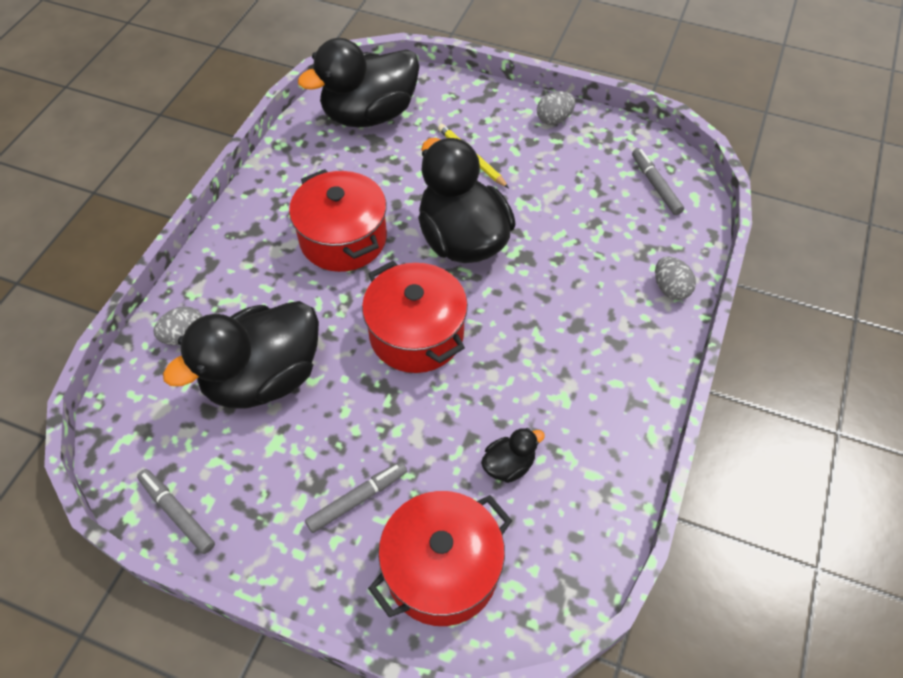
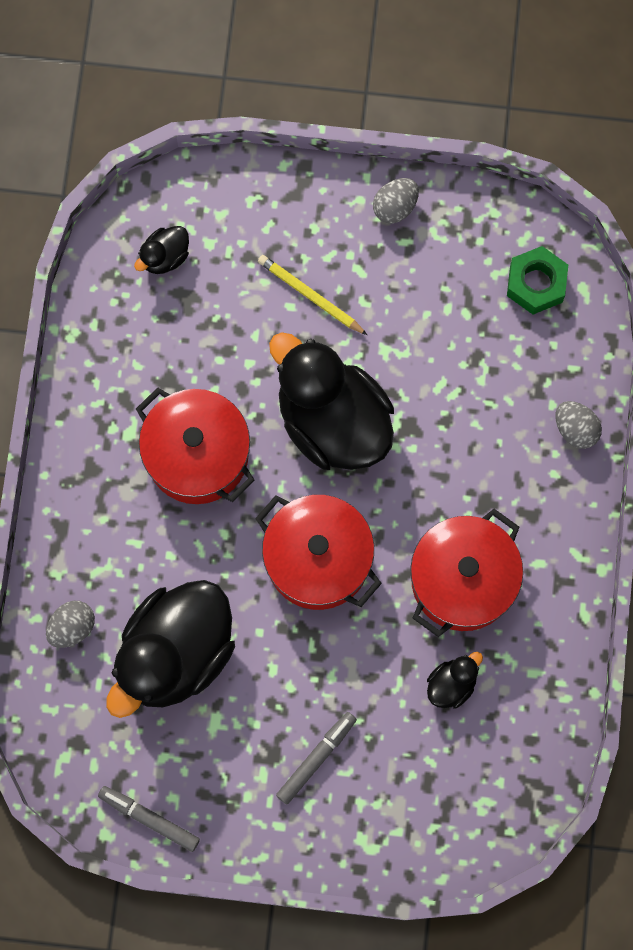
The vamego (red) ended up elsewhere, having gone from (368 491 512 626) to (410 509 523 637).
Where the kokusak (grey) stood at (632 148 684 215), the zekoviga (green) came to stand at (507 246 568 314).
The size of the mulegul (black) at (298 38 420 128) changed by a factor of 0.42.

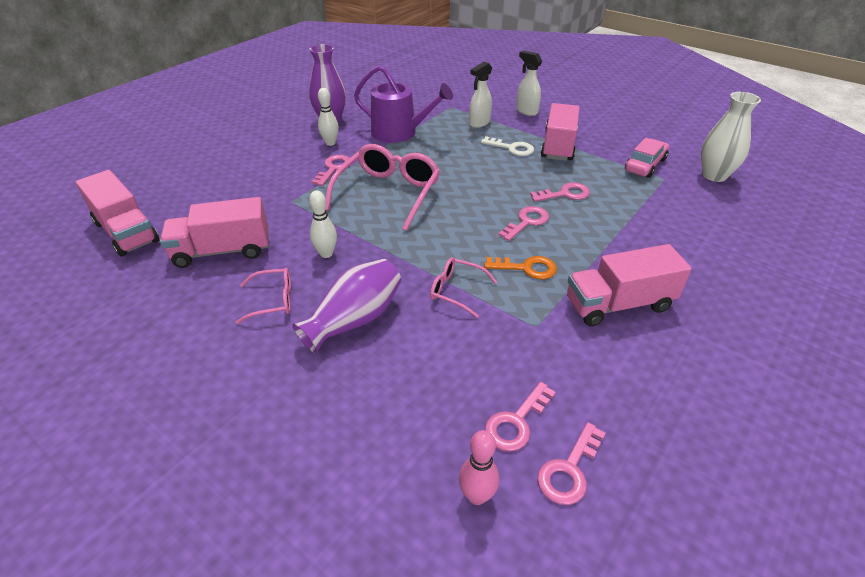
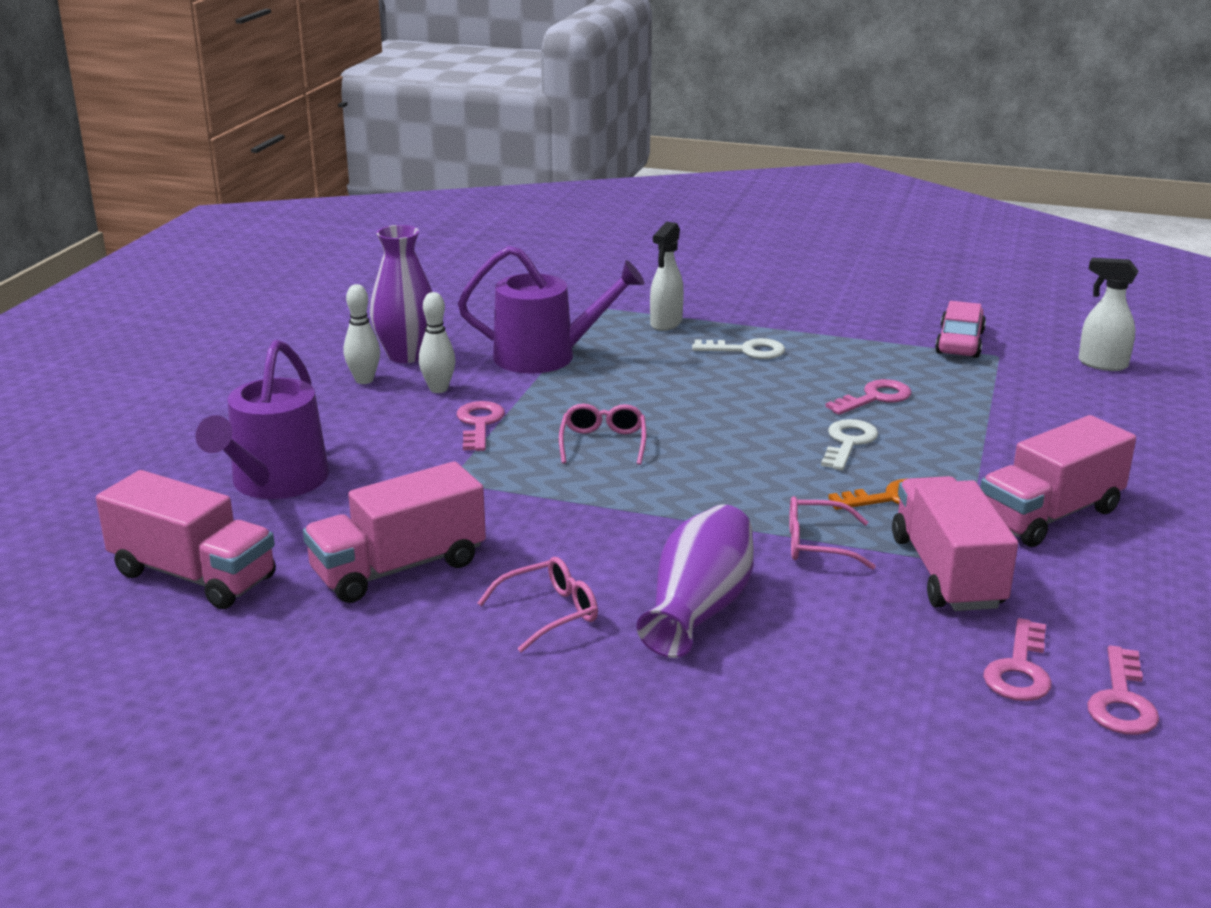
The second view lost the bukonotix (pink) at (459 430 499 505).
The second view lost the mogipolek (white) at (701 92 761 182).
The second view gained the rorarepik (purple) at (195 340 329 499).
The bukonotix (white) ended up elsewhere, having gone from (309 190 337 258) to (344 284 380 384).
The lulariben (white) ended up elsewhere, having gone from (516 51 542 116) to (1078 258 1138 371).
The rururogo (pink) ended up elsewhere, having gone from (541 103 580 161) to (892 476 1018 611).
What was the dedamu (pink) at (498 206 549 241) turned into the dedamu (white) at (821 419 878 470).
The size of the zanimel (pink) at (325 144 440 231) changed by a factor of 0.51.

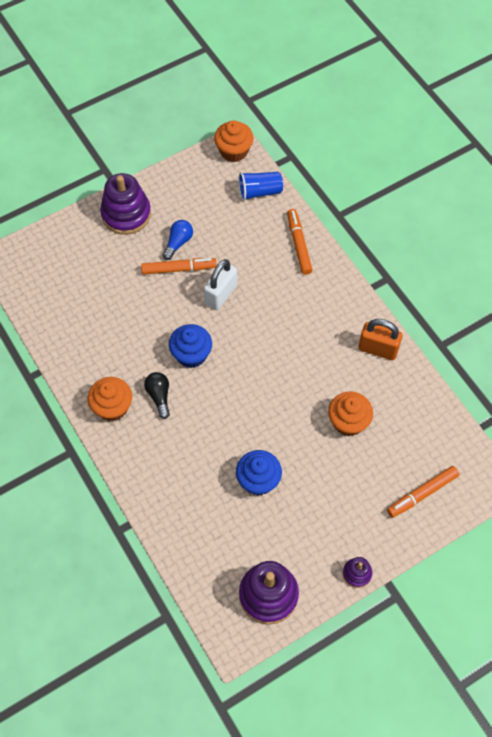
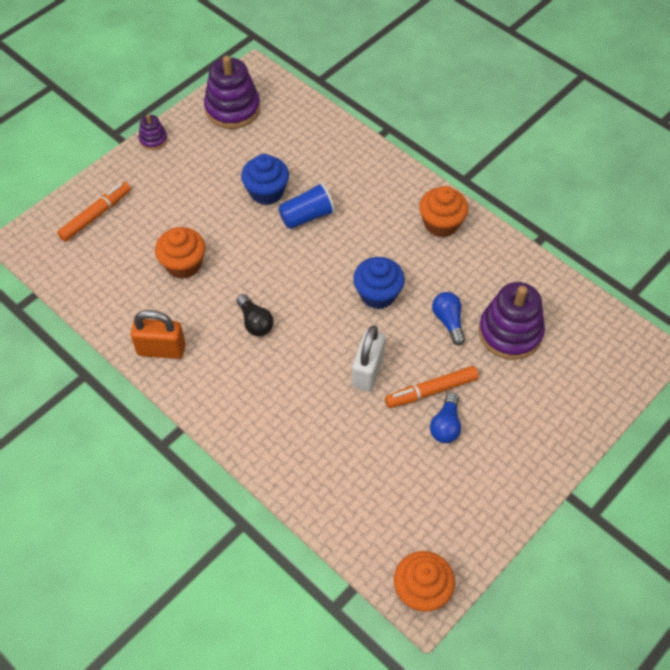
The second view lost the kokusak (orange) at (287 209 313 275).
The second view gained the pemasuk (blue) at (432 292 465 345).
The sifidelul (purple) ended up elsewhere, having gone from (100 173 151 235) to (479 282 545 360).
The pemasuk (black) ended up elsewhere, having gone from (144 372 170 419) to (236 294 274 336).
The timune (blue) ended up elsewhere, having gone from (238 172 283 201) to (278 182 335 229).

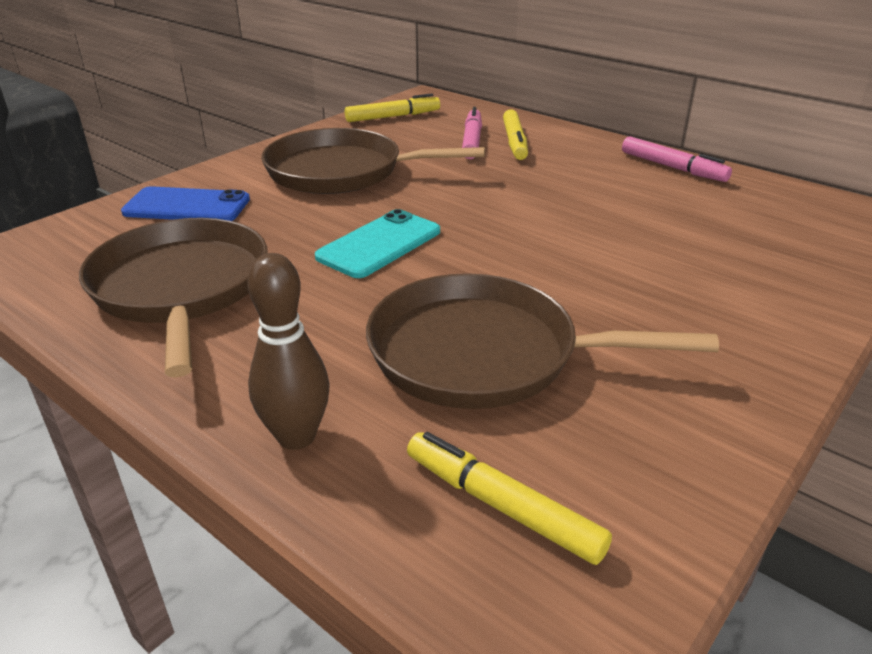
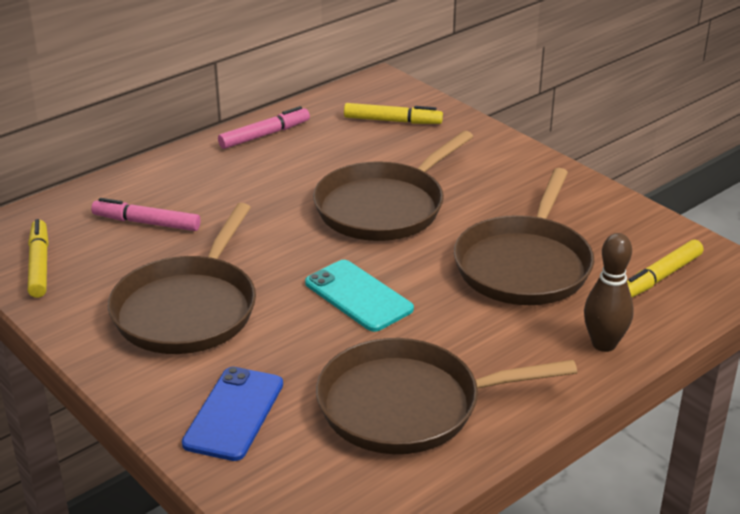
The second view gained the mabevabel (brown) at (313 131 473 241).
The kokusak (yellow) ended up elsewhere, having gone from (503 109 528 160) to (344 103 443 124).

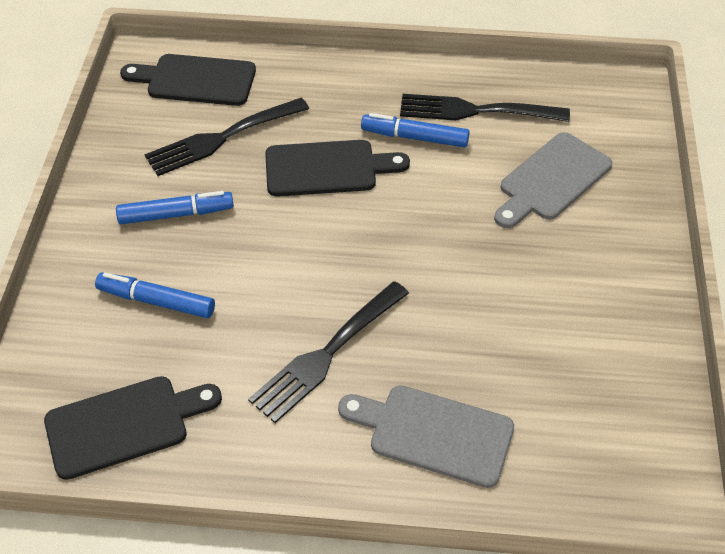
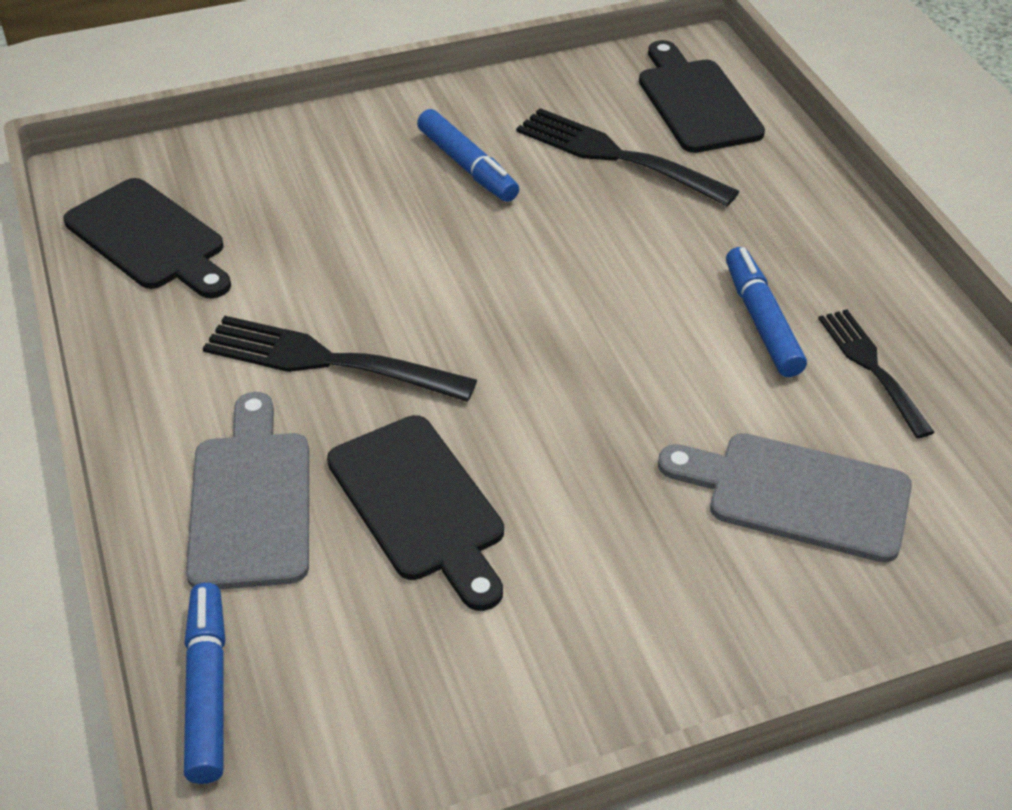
The kokusak (blue) ended up elsewhere, having gone from (95 272 215 318) to (184 583 225 784).
The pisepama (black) ended up elsewhere, having gone from (265 140 410 197) to (327 415 504 611).
The size of the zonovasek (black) at (400 94 570 122) changed by a factor of 0.65.

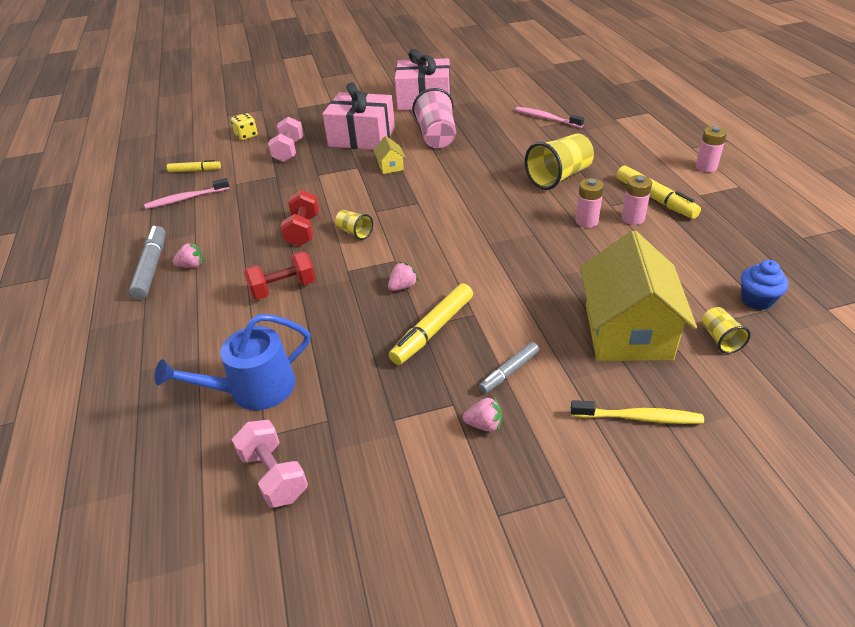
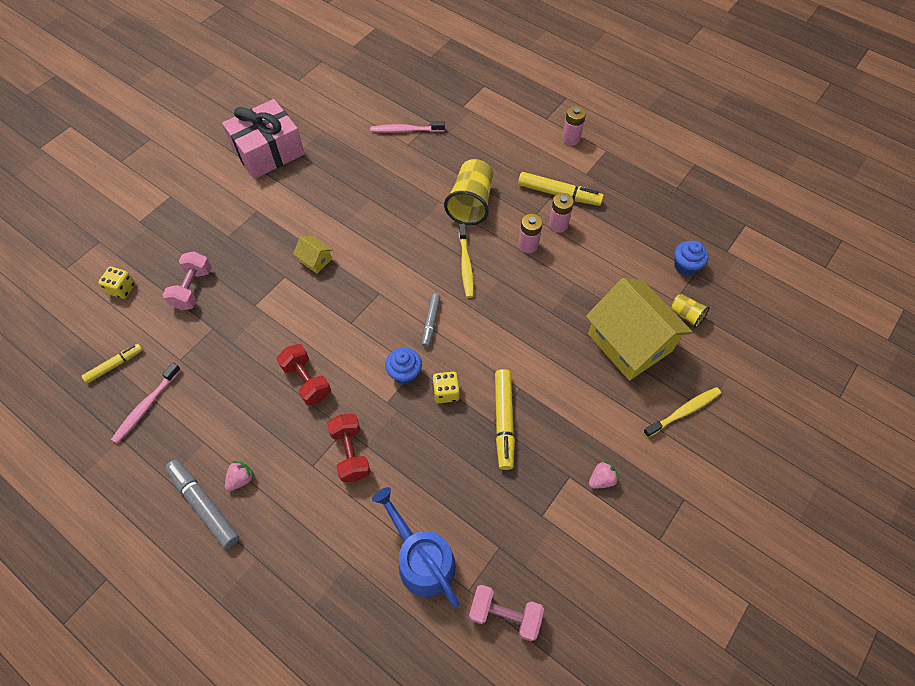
The second view lost the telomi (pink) at (322 82 395 150).
The second view lost the timune (yellow) at (335 210 373 240).
The second view lost the timune (pink) at (412 88 456 149).
The second view gained the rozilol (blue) at (385 347 422 384).
The second view gained the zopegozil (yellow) at (459 223 474 298).
The kokusak (grey) ended up elsewhere, having gone from (479 342 539 393) to (422 293 440 347).
Where the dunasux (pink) stood at (388 262 418 291), the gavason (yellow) came to stand at (433 372 460 403).
The rorarepik (blue) at (154 314 310 410) ended up facing another way, 120 degrees clockwise from before.
The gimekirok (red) at (243 251 316 300) ended up facing another way, 45 degrees counterclockwise from before.
The gimekirok (pink) at (268 116 303 162) ended up facing another way, 45 degrees clockwise from before.

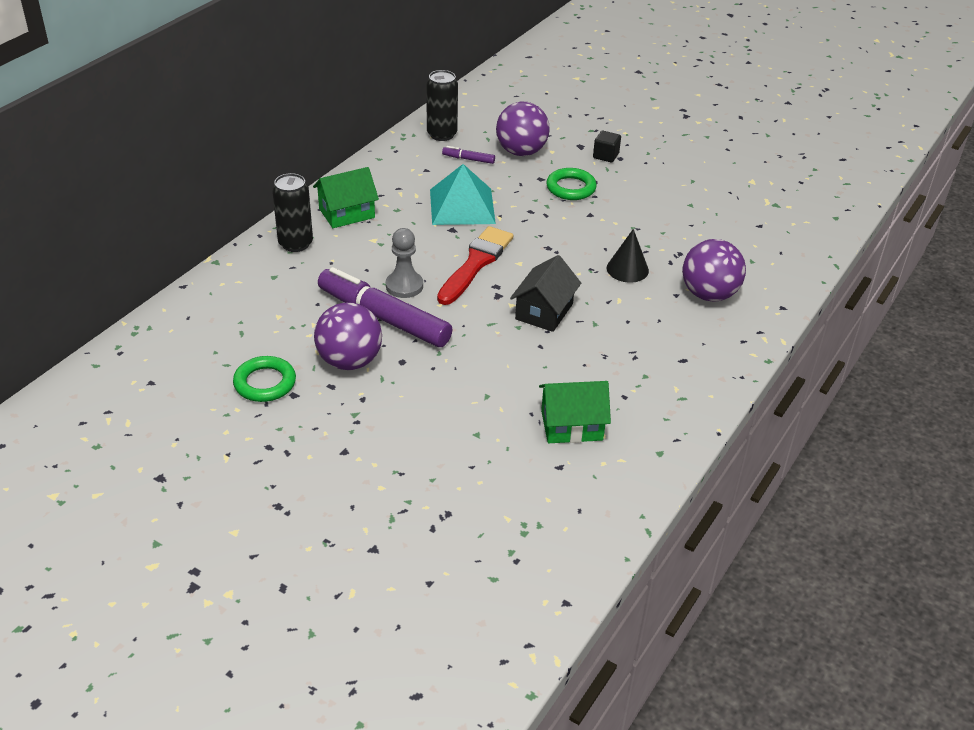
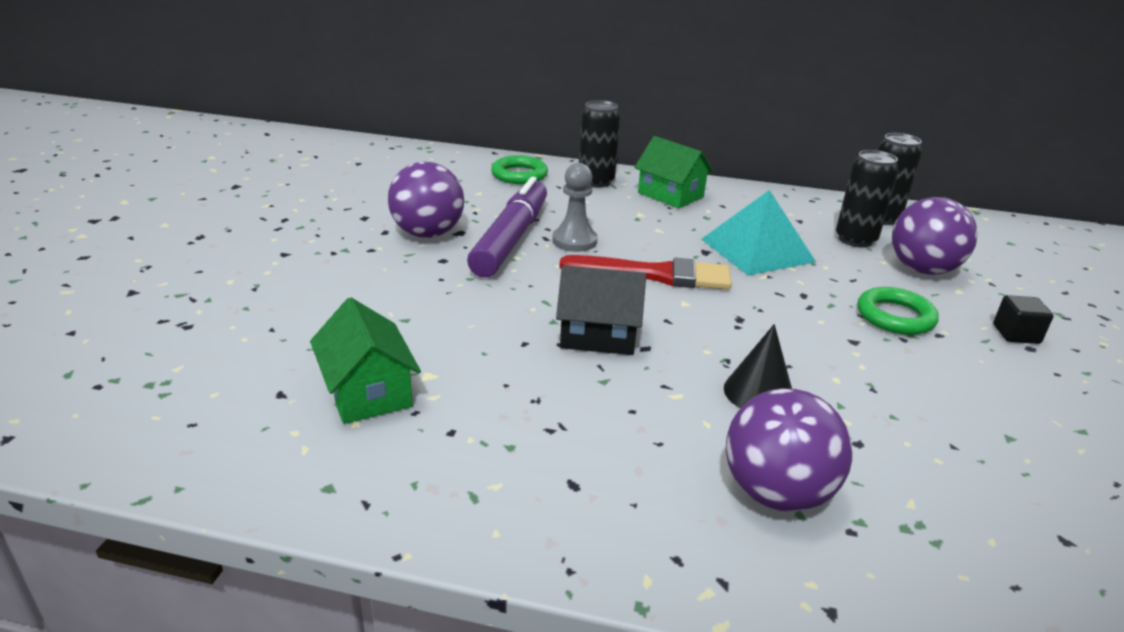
The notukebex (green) ended up elsewhere, having gone from (233 356 296 402) to (491 156 548 184).
Where the kokusak (purple) stood at (442 146 495 164), the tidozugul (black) came to stand at (836 150 898 248).

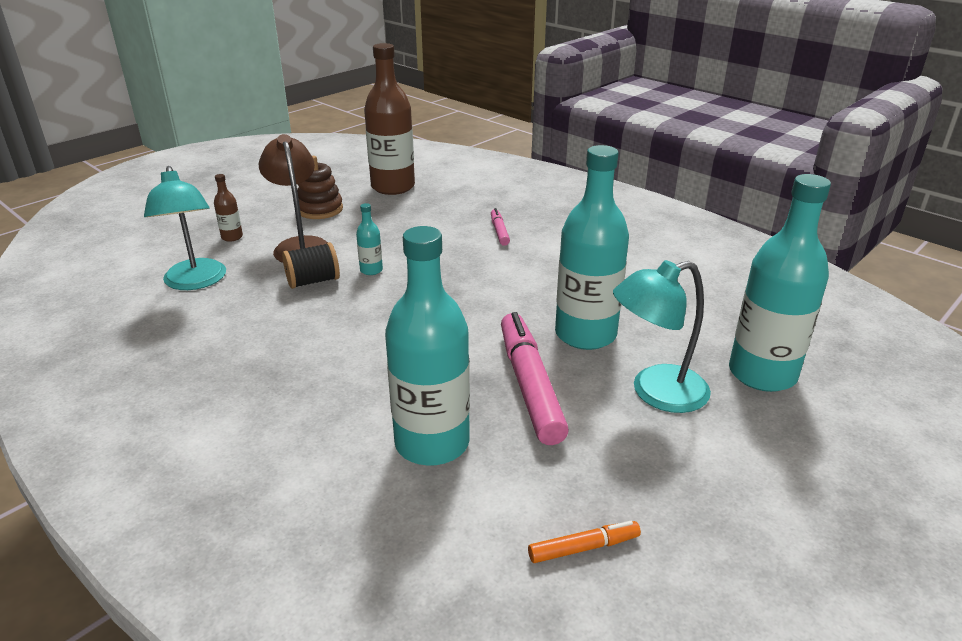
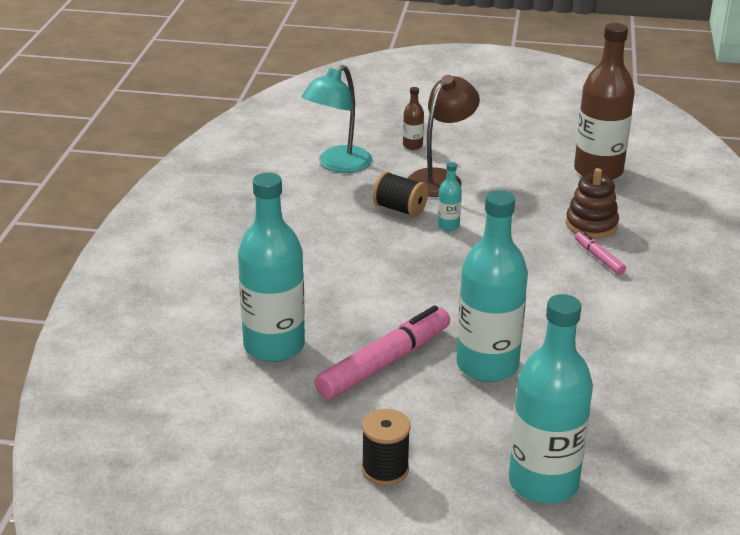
The second view lost the kokusak (orange) at (528 521 641 563).
The second view lost the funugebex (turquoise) at (613 260 711 413).
The second view gained the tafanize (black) at (362 409 411 486).
The sifidelul (brown) ended up elsewhere, having gone from (297 156 343 219) to (566 168 619 238).
The kokusak (pink) at (491 208 510 246) ended up facing another way, 75 degrees counterclockwise from before.

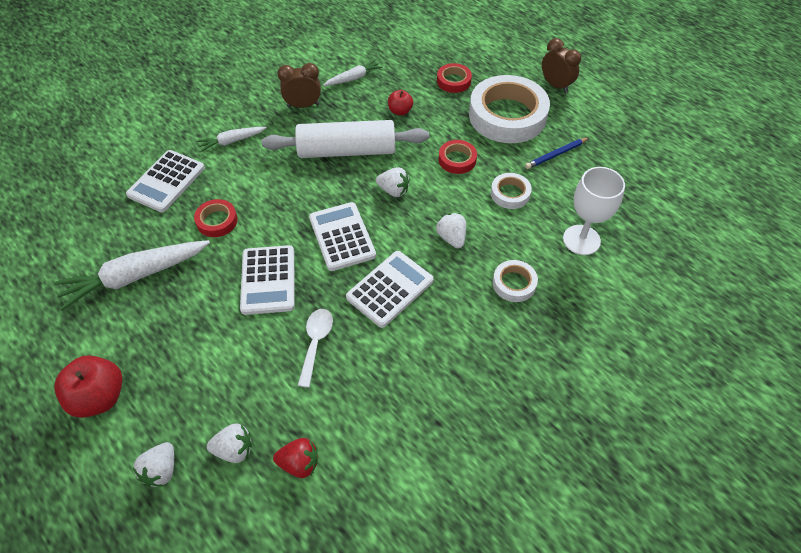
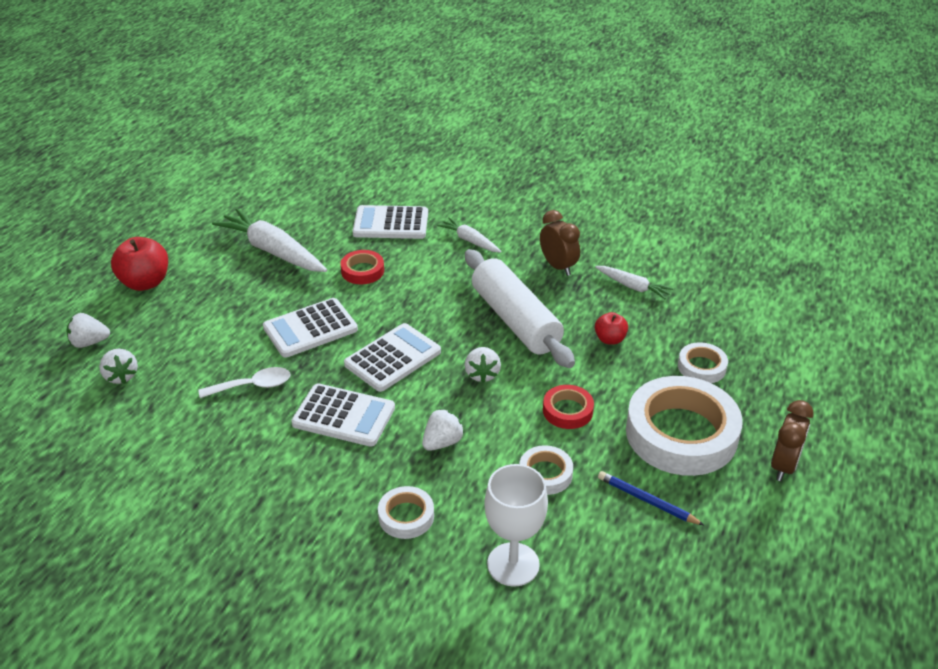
The second view lost the dunasux (red) at (273 438 318 478).
What was the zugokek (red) at (437 63 472 93) turned into the zugokek (white) at (678 342 728 383).

